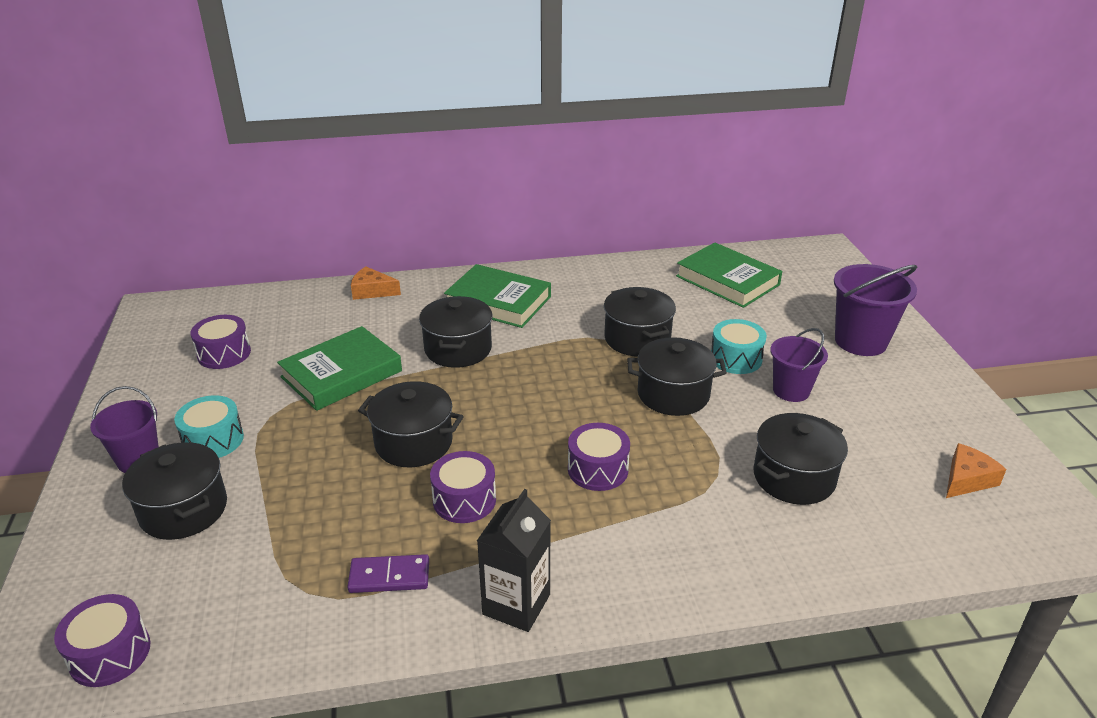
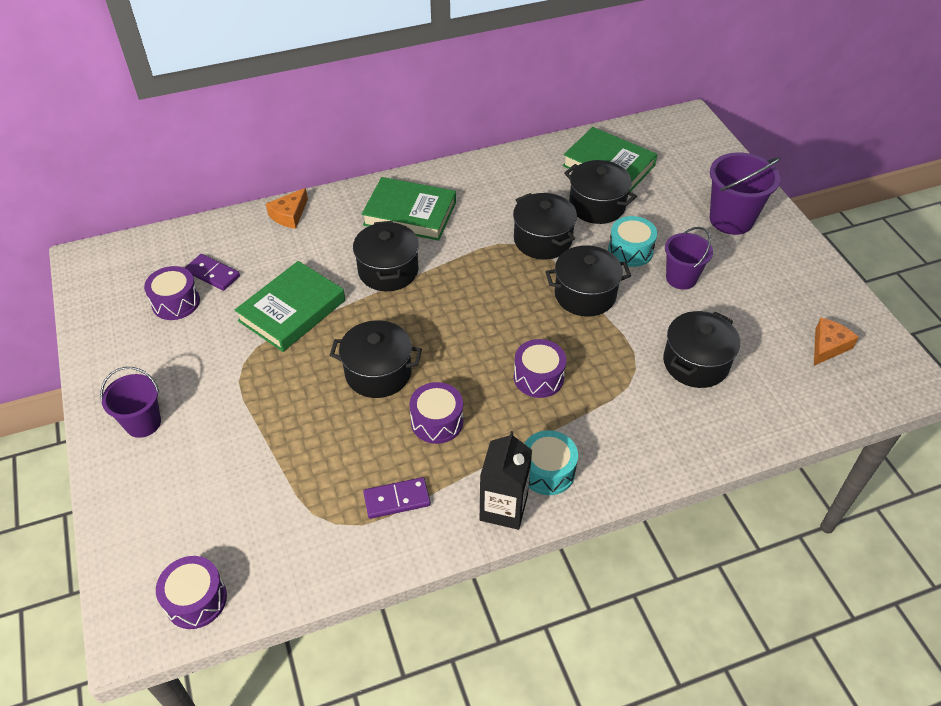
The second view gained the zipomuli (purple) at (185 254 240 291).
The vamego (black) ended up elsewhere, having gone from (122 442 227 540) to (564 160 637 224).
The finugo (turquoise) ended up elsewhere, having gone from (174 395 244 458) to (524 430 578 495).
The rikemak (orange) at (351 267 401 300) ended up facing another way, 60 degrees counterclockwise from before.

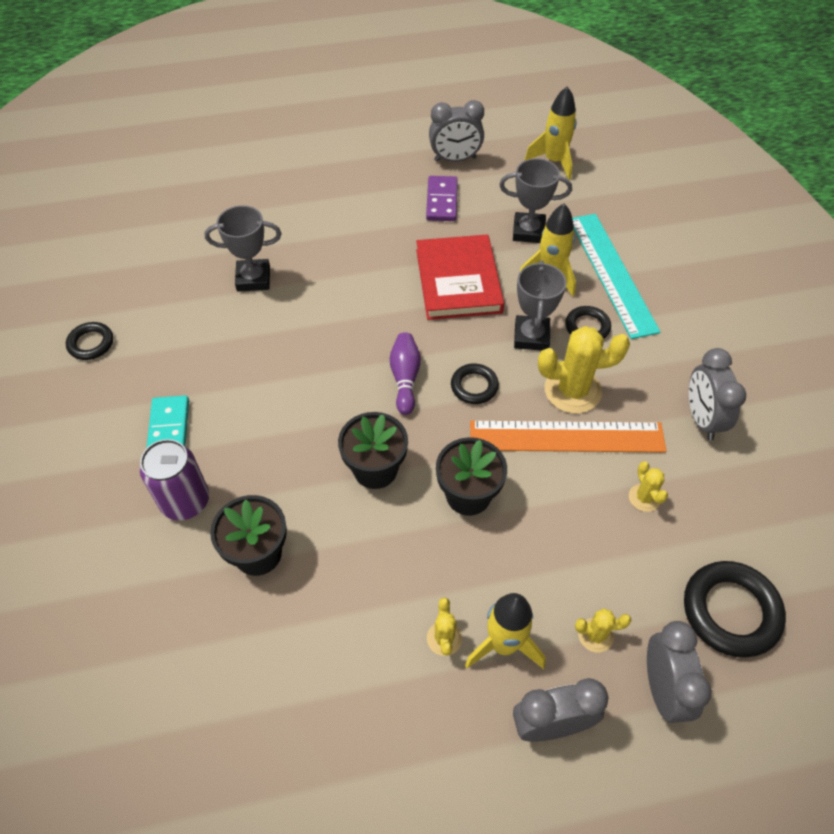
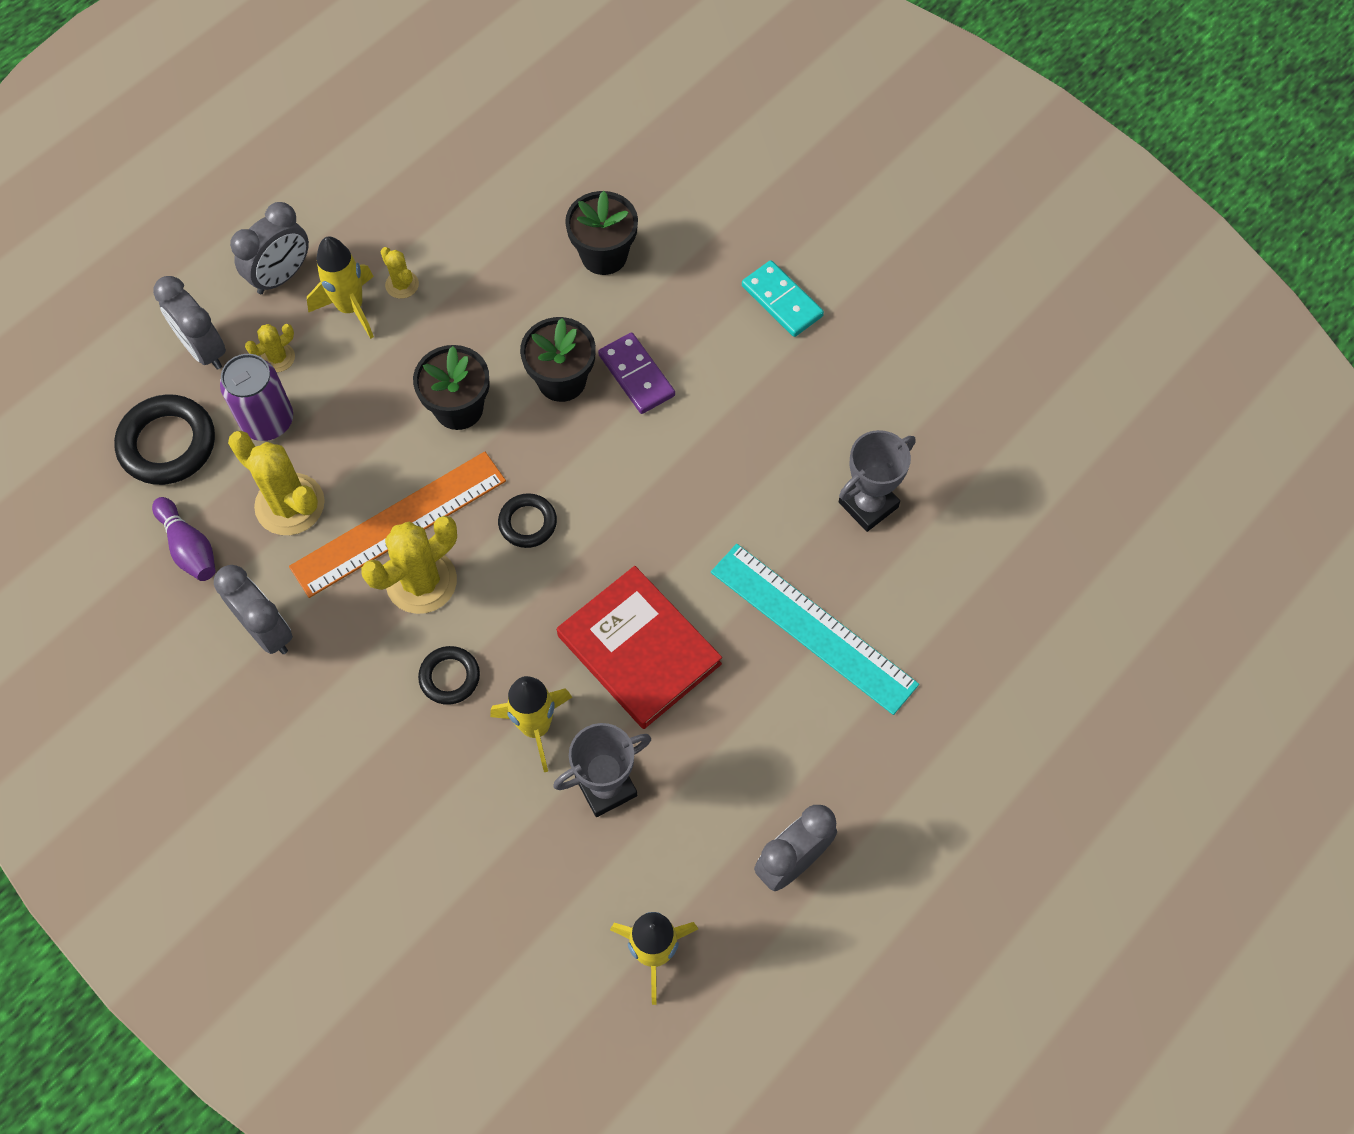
The second view lost the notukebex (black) at (66 322 113 360).
The second view lost the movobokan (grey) at (514 261 567 351).
The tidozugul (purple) ended up elsewhere, having gone from (140 439 209 521) to (220 354 293 441).
The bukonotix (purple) ended up elsewhere, having gone from (390 332 421 415) to (152 497 215 581).
The zipomuli (purple) ended up elsewhere, having gone from (426 176 458 221) to (598 333 675 414).
The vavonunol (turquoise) ended up elsewhere, having gone from (572 214 660 339) to (711 544 919 715).
The size of the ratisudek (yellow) at (629 461 668 512) changed by a factor of 1.95.

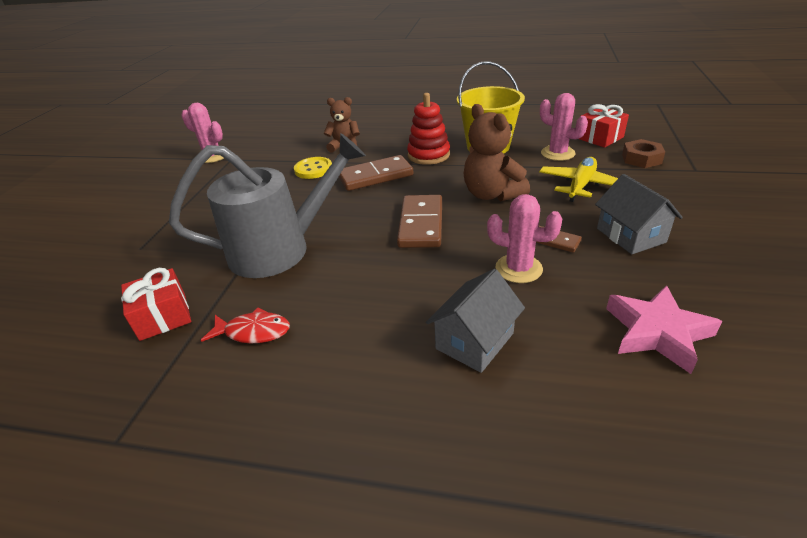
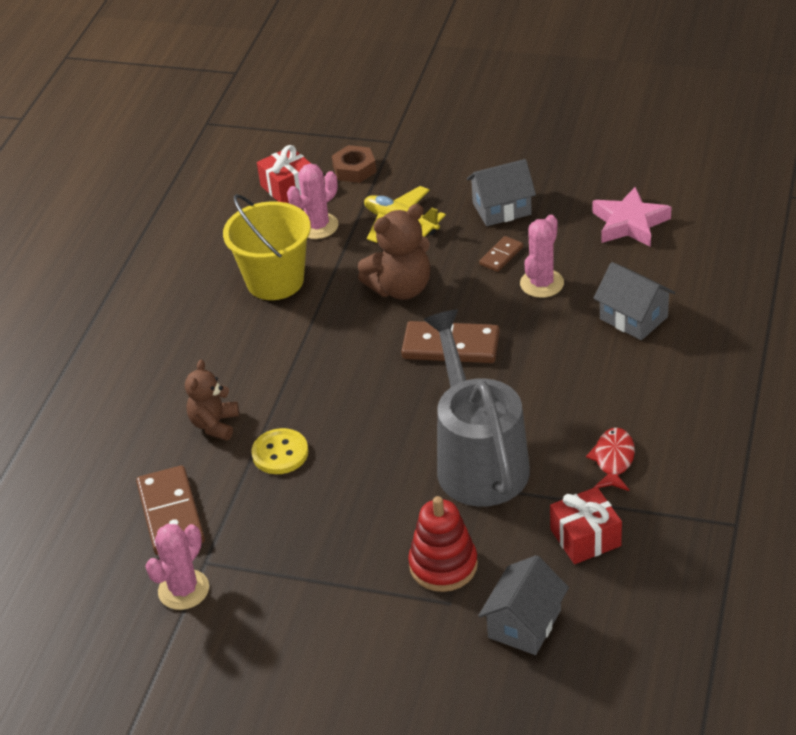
The second view gained the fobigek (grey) at (478 555 569 655).
The zipomuli (brown) ended up elsewhere, having gone from (339 155 414 191) to (136 465 205 555).
The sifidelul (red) ended up elsewhere, having gone from (407 93 450 165) to (408 496 478 592).

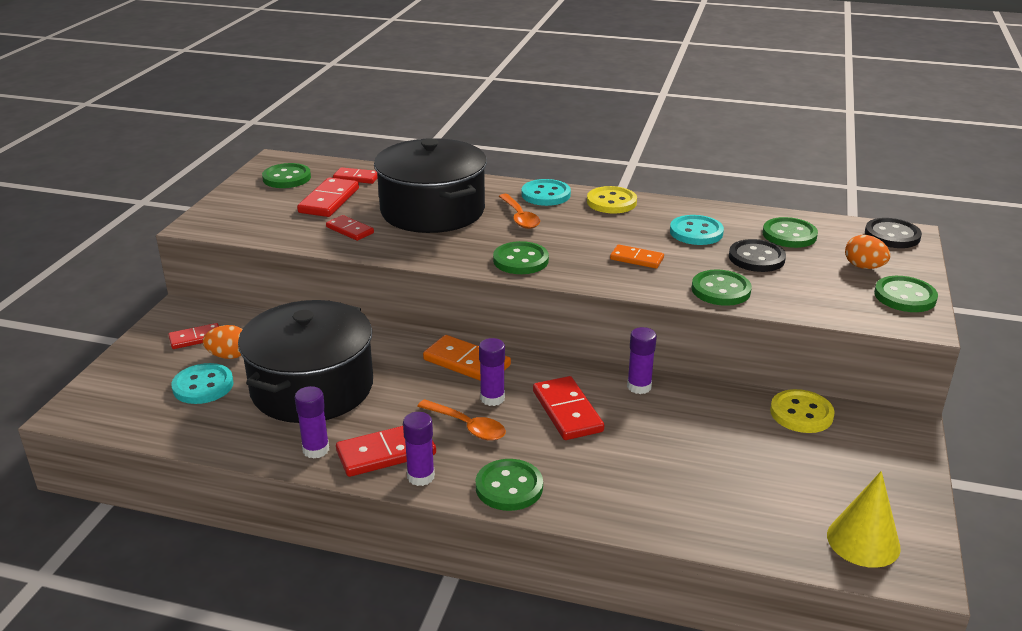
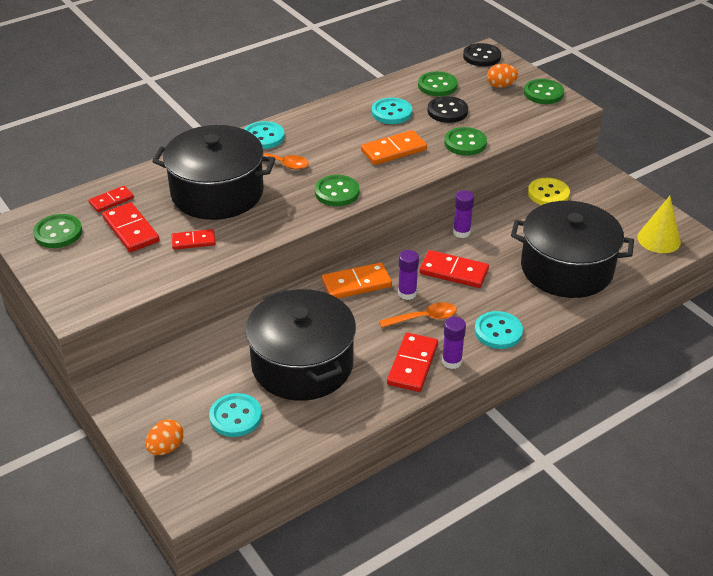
The second view lost the zipomuli (red) at (168 323 219 349).
The second view lost the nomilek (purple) at (295 386 329 459).
The second view lost the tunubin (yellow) at (587 186 637 213).
The second view gained the vamego (black) at (511 201 634 298).
The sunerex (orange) ended up elsewhere, having gone from (203 325 242 359) to (146 419 184 455).
What was the tunubin (green) at (476 459 543 511) turned into the tunubin (turquoise) at (474 311 523 349).
The size of the zipomuli (orange) at (610 244 664 269) changed by a factor of 1.59.

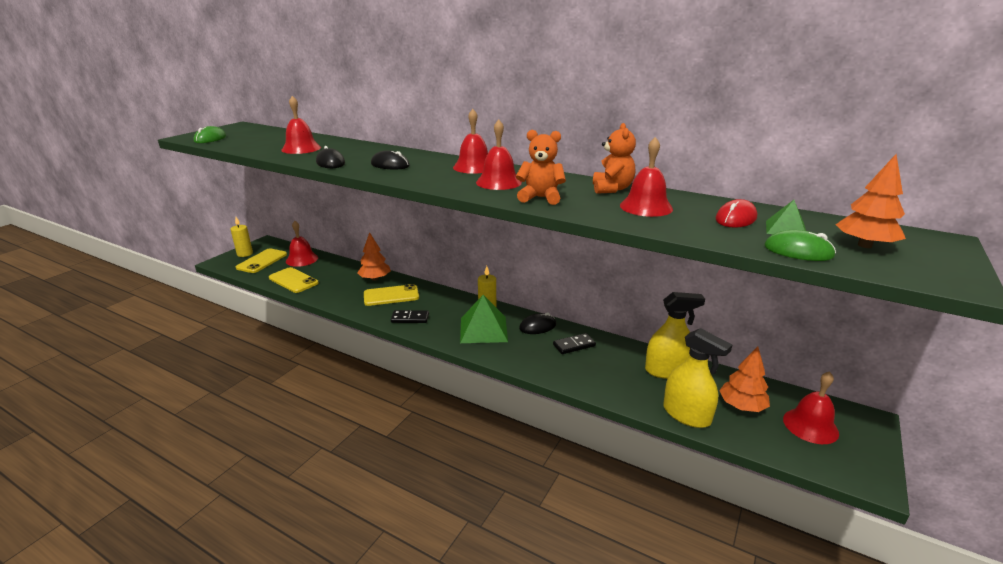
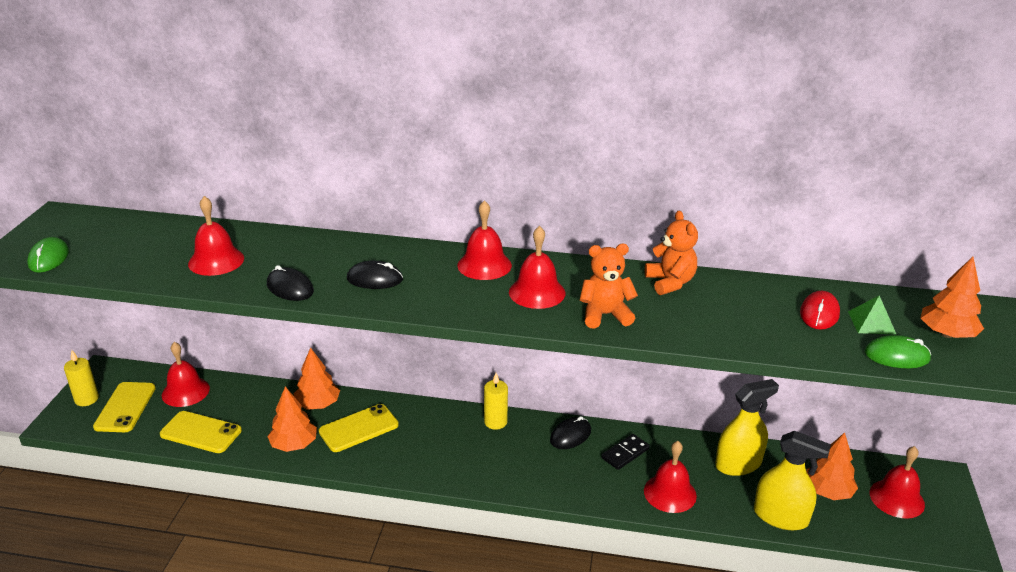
The second view lost the zipomuli (black) at (391 310 429 323).
The second view lost the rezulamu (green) at (460 295 508 343).
The second view gained the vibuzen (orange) at (267 386 317 452).
The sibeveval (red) ended up elsewhere, having gone from (620 137 673 217) to (644 441 697 513).

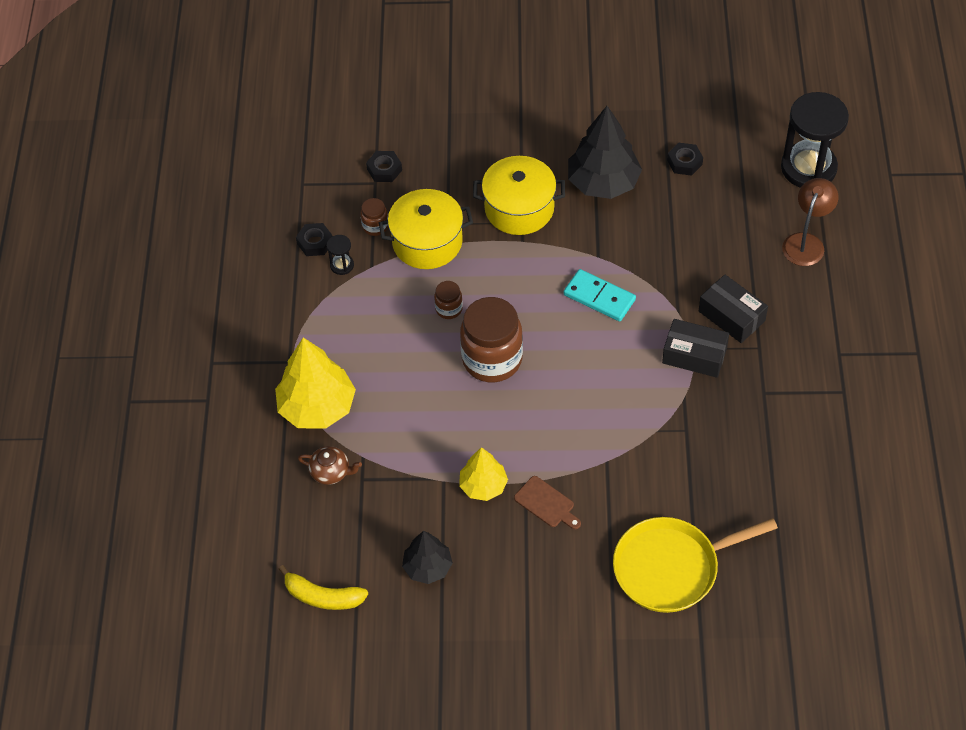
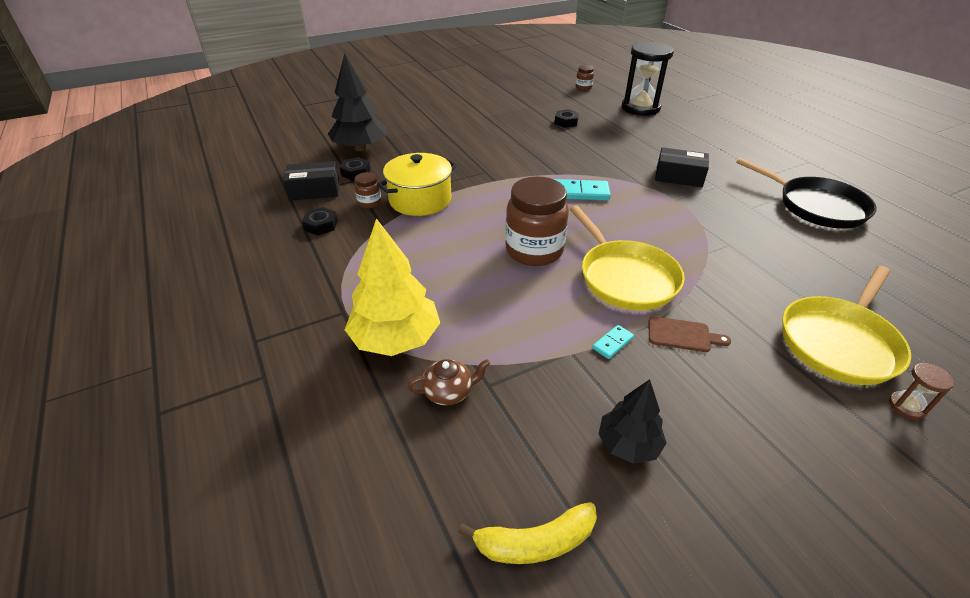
The second view lost the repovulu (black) at (327 235 354 275).
The second view lost the vamego (yellow) at (473 156 565 235).
The second view lost the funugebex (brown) at (782 178 838 266).
The second view gained the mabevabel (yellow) at (570 206 685 310).
The second view gained the mabevabel (black) at (736 158 877 228).
The second view gained the repovulu (brown) at (889 363 954 420).
The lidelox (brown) ended up elsewhere, having gone from (434 281 463 319) to (576 65 594 91).
The vibuzen (black) ended up elsewhere, having gone from (568 106 642 199) to (328 53 387 151).
The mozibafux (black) ended up elsewhere, having gone from (662 319 729 378) to (283 161 339 200).
Where the vibuzen (yellow) stood at (459 447 508 501), the zipomuli (turquoise) came to stand at (592 325 634 359).

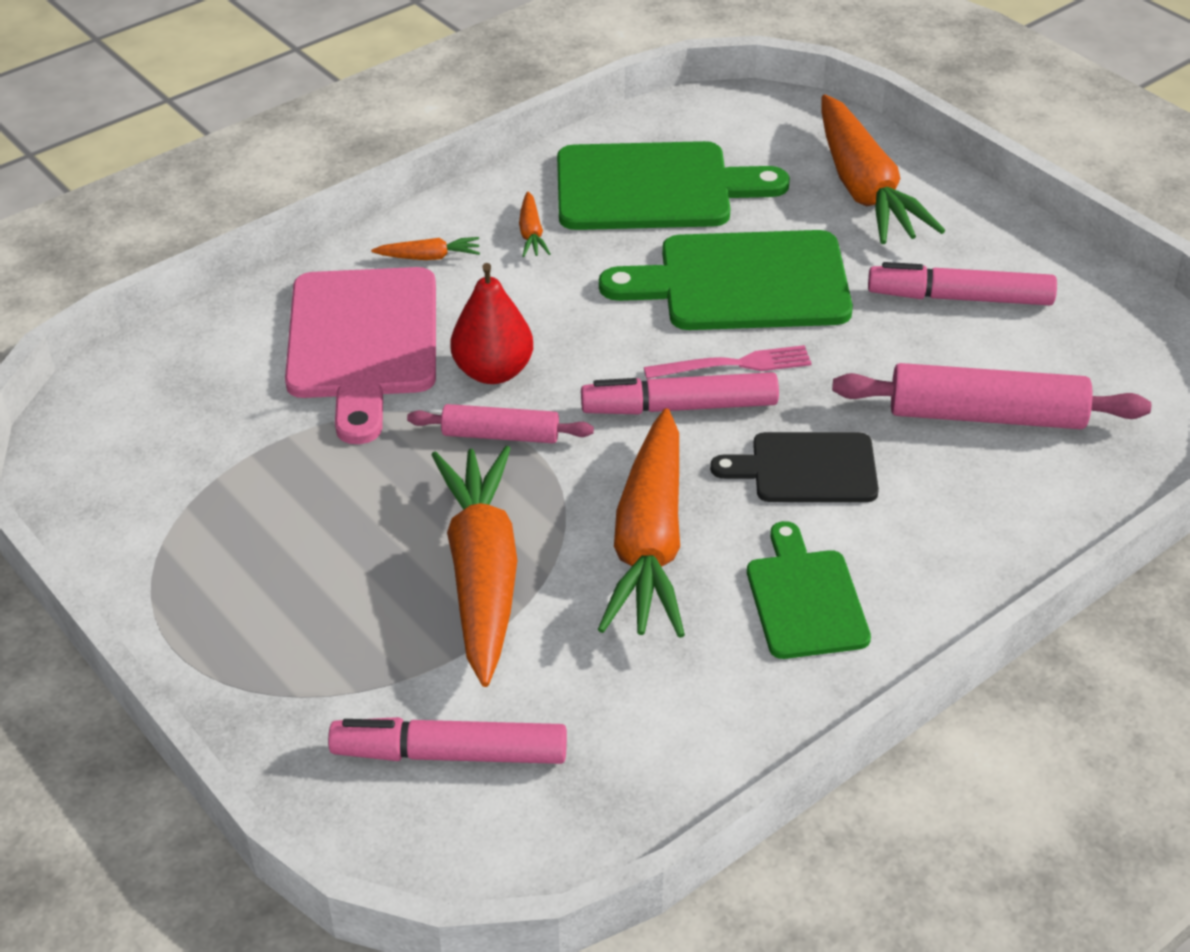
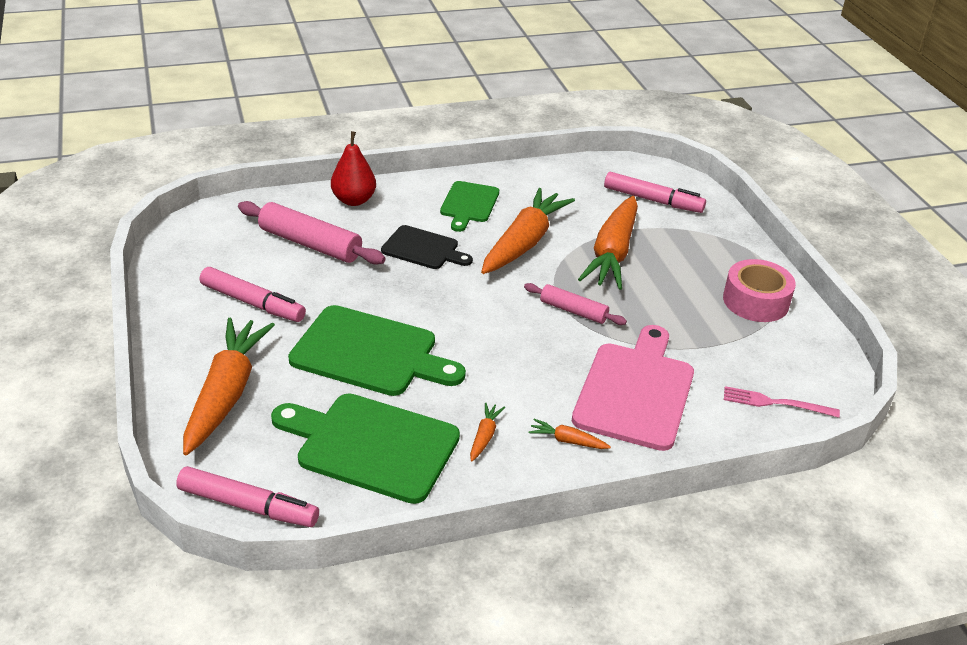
The second view gained the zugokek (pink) at (723 259 796 322).
The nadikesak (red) ended up elsewhere, having gone from (450 263 533 384) to (331 131 376 206).
The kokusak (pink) ended up elsewhere, having gone from (581 372 779 414) to (176 466 319 527).
The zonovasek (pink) ended up elsewhere, having gone from (644 345 812 379) to (724 386 840 418).

